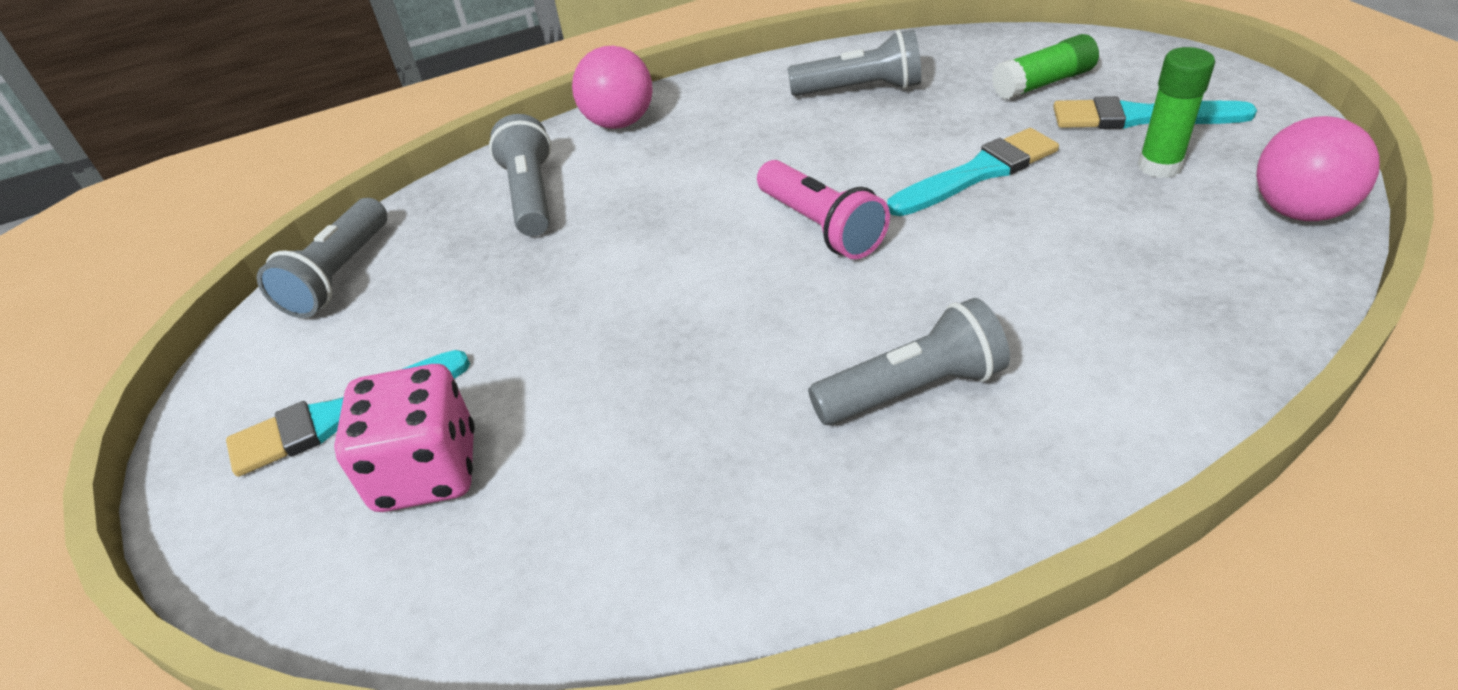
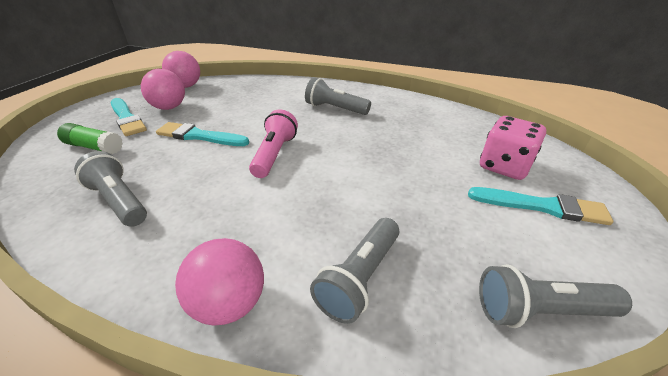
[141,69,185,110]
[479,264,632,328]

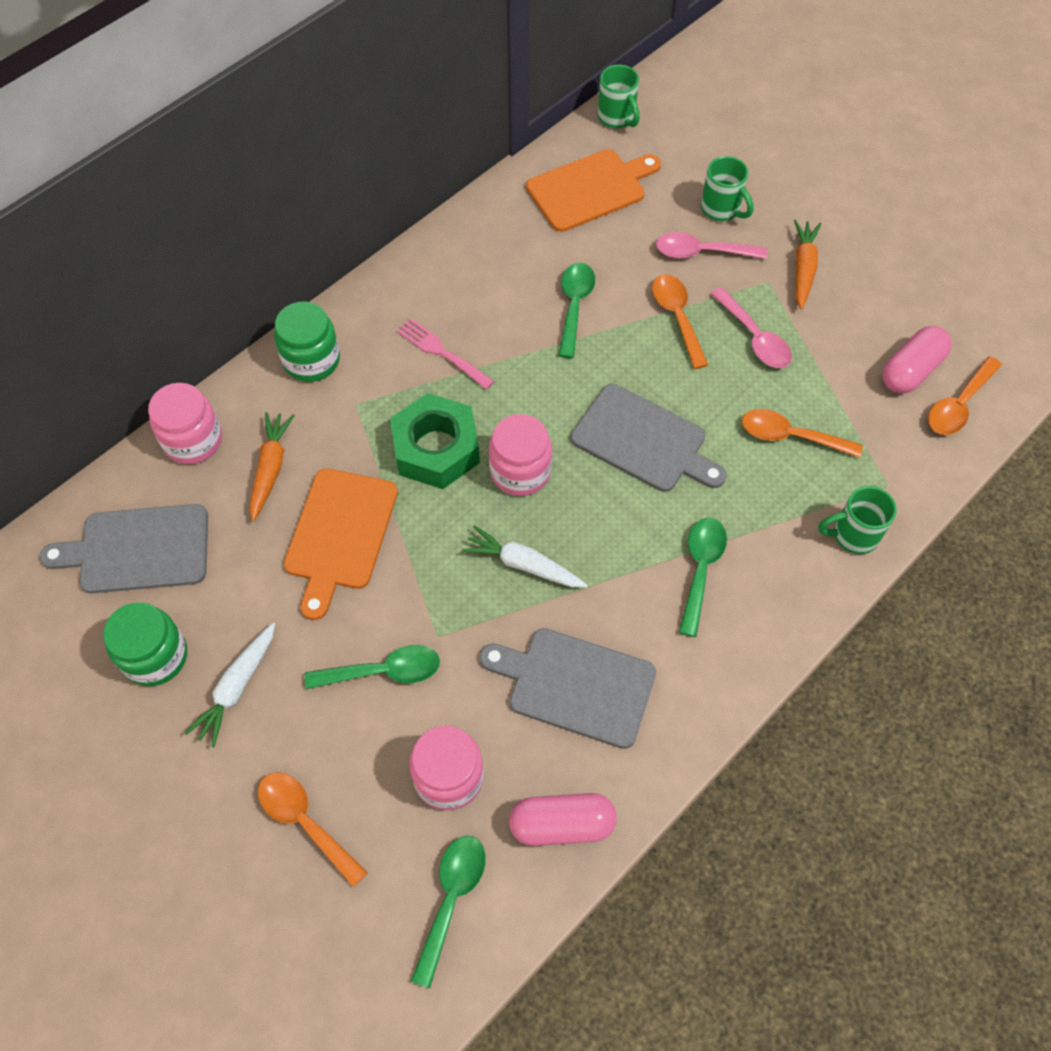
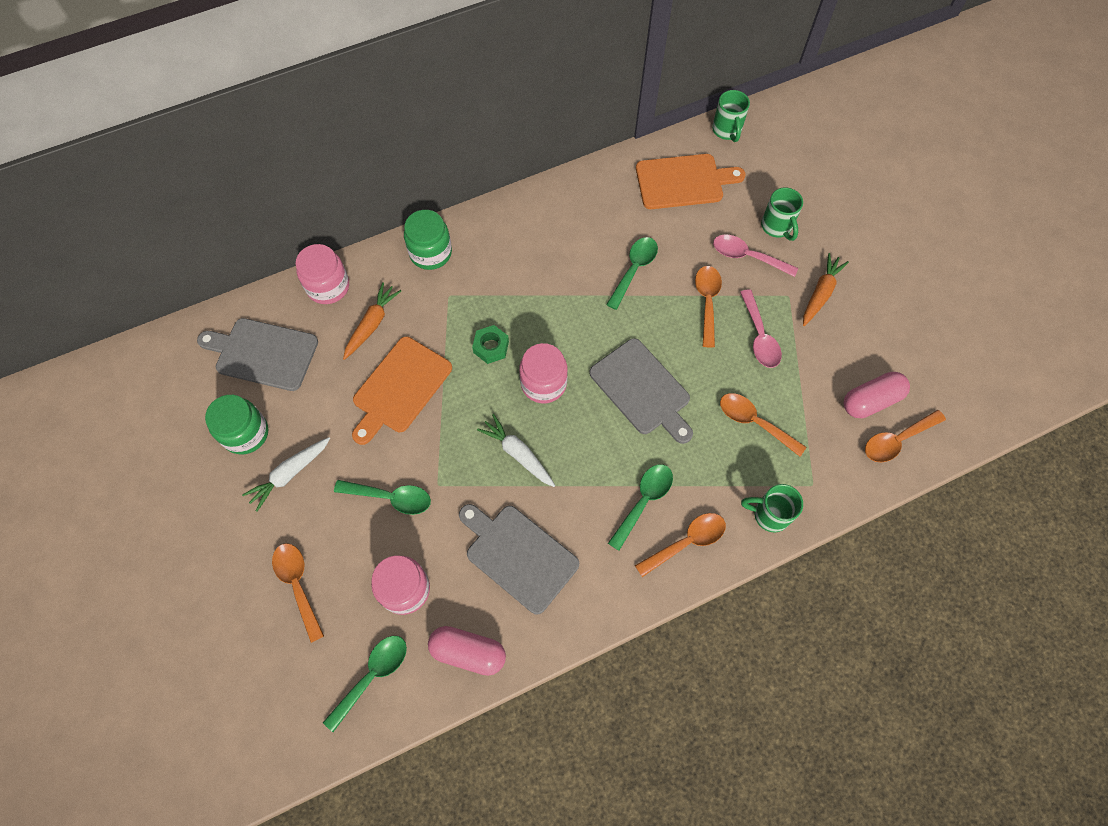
[472,325,509,364]
[635,513,726,577]
[397,318,494,390] (first image)

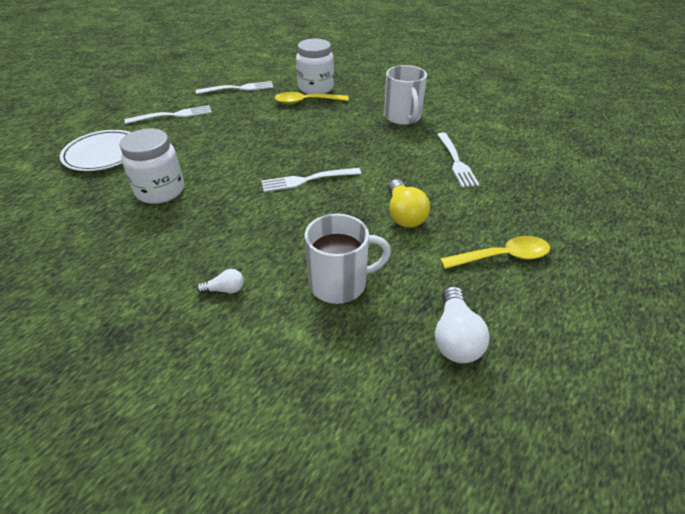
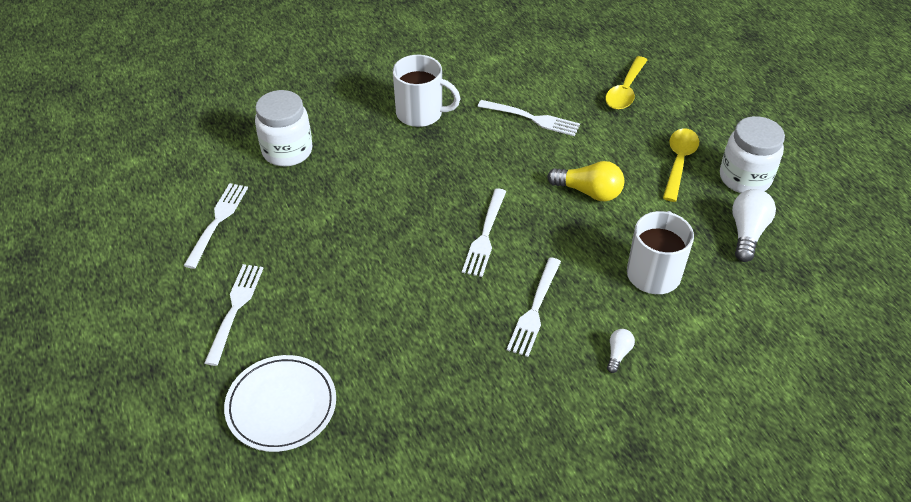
[507,257,561,357]
[605,56,647,110]
[720,116,785,193]
[732,189,776,262]

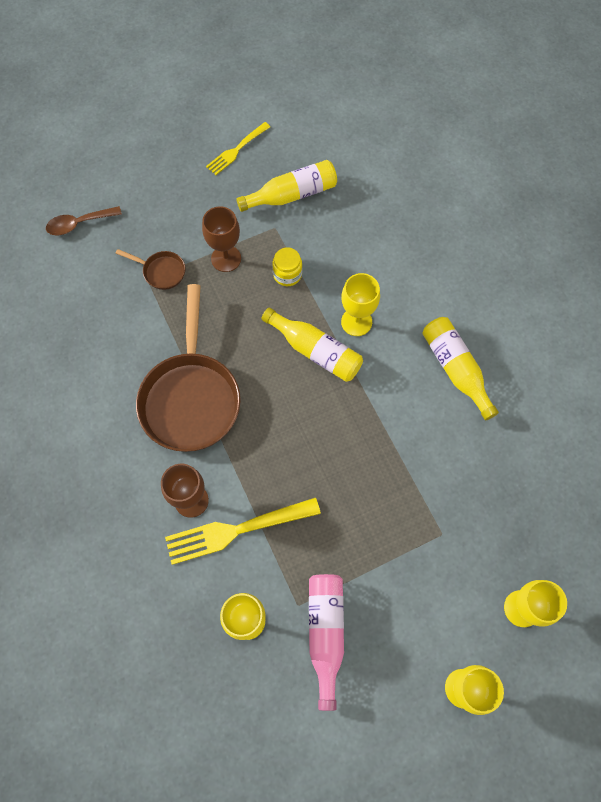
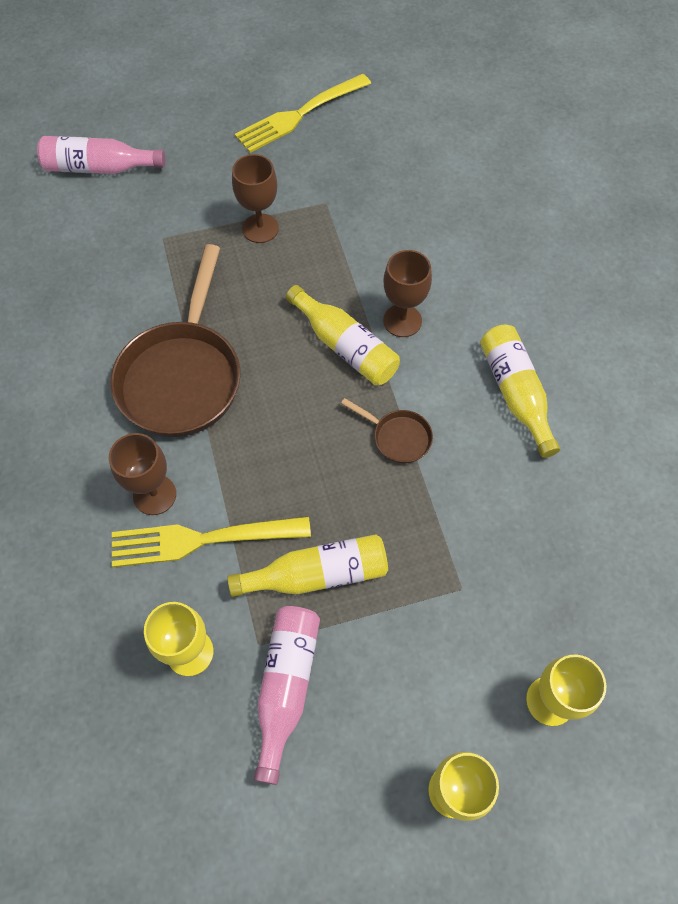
[37,136,165,174]
[227,534,388,597]
[235,74,371,153]
[341,398,433,464]
[383,250,432,337]
[272,247,302,286] (first image)

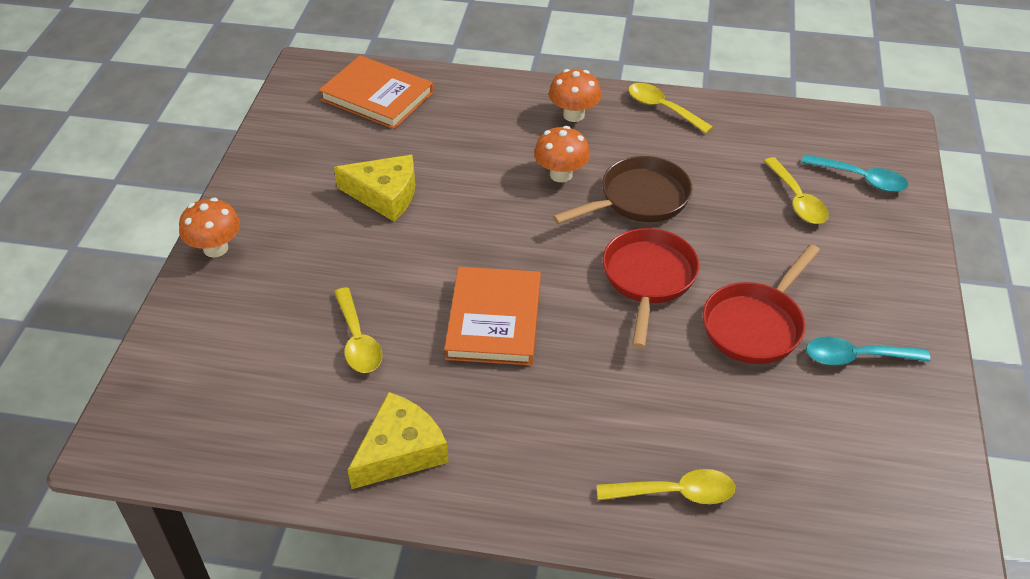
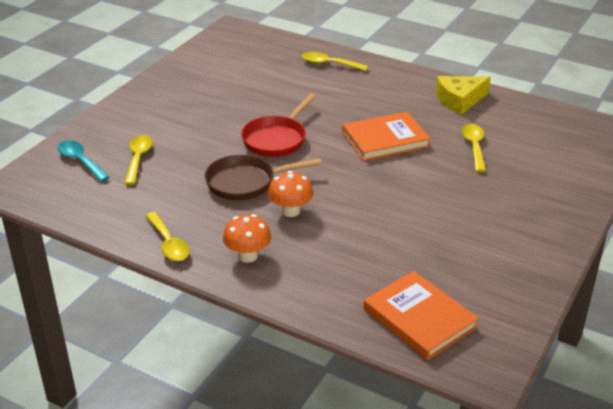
[342,112,431,161]
[179,198,240,258] (first image)
[334,155,415,221] (first image)
[703,244,820,364] (first image)
[806,337,931,366] (first image)

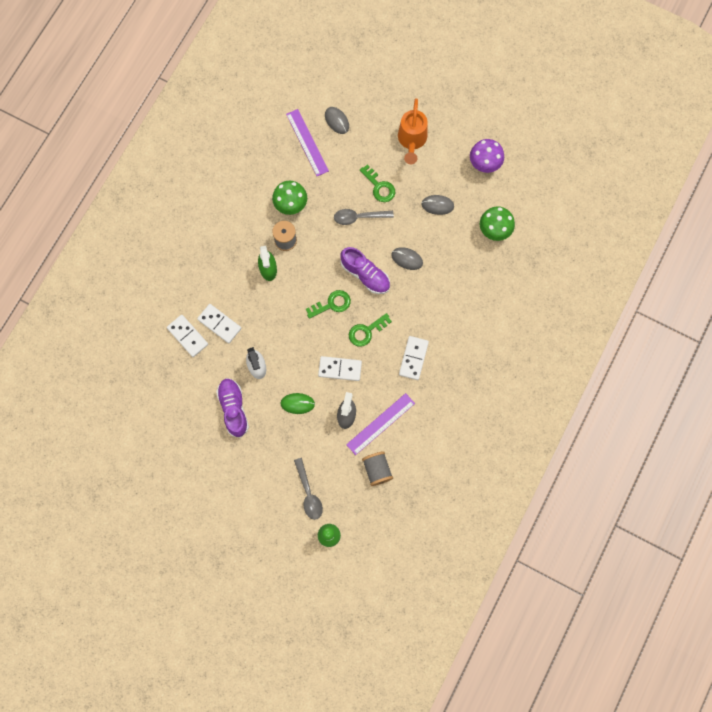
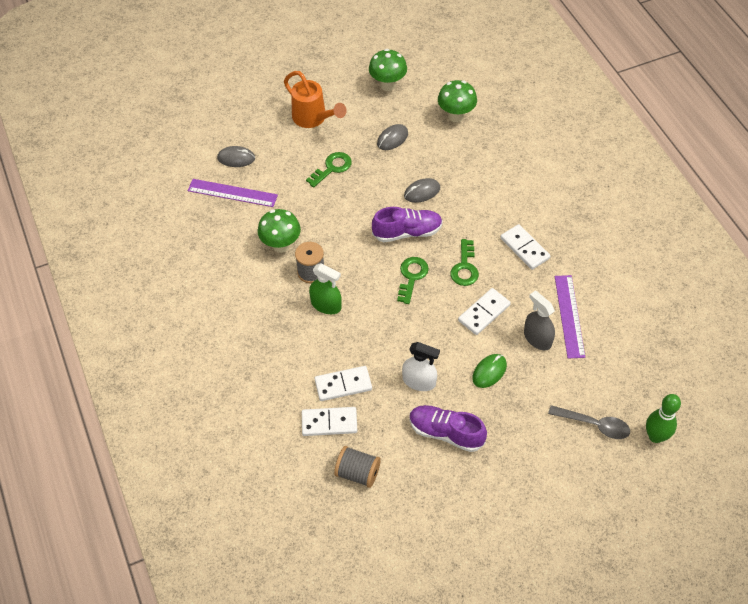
[306,152,352,188]
[334,446,381,488]
[369,49,407,91]
[334,209,394,225] (first image)

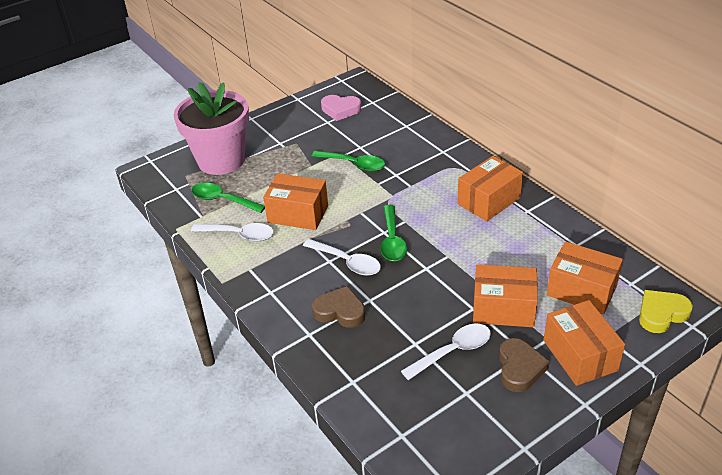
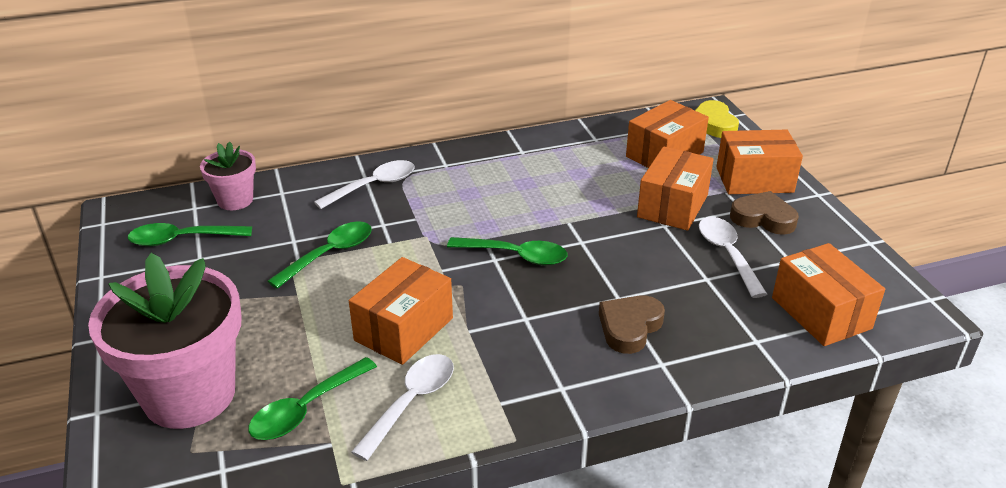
[128,223,252,246]
[200,142,256,210]
[314,160,415,209]
[772,243,885,346]

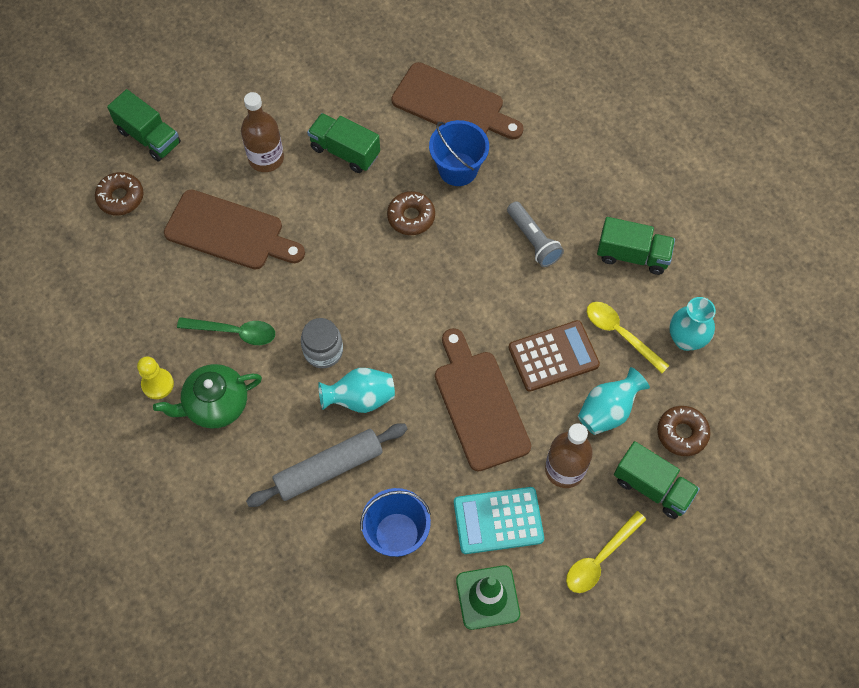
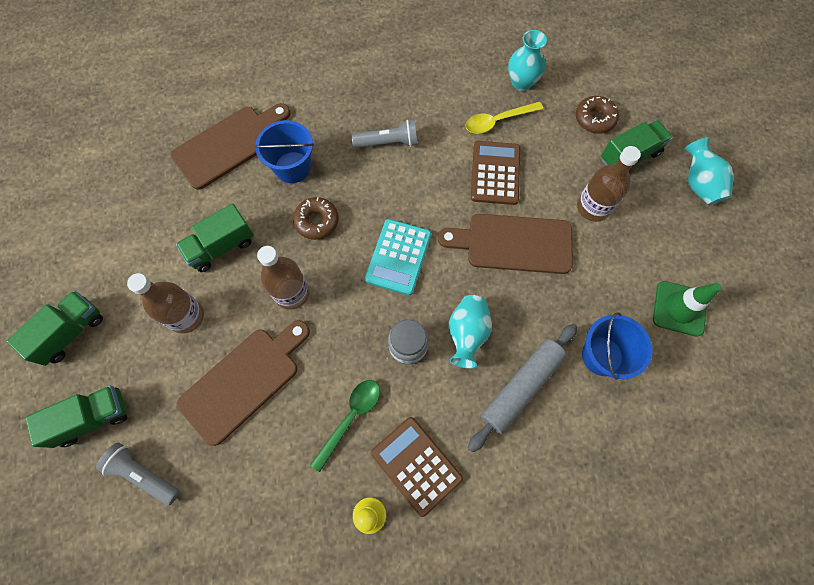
[6,291,103,366]
[96,443,180,505]
[257,246,310,310]
[365,219,432,295]
[371,417,463,517]
[468,324,577,452]
[684,137,733,205]
[566,511,646,593] (first image)

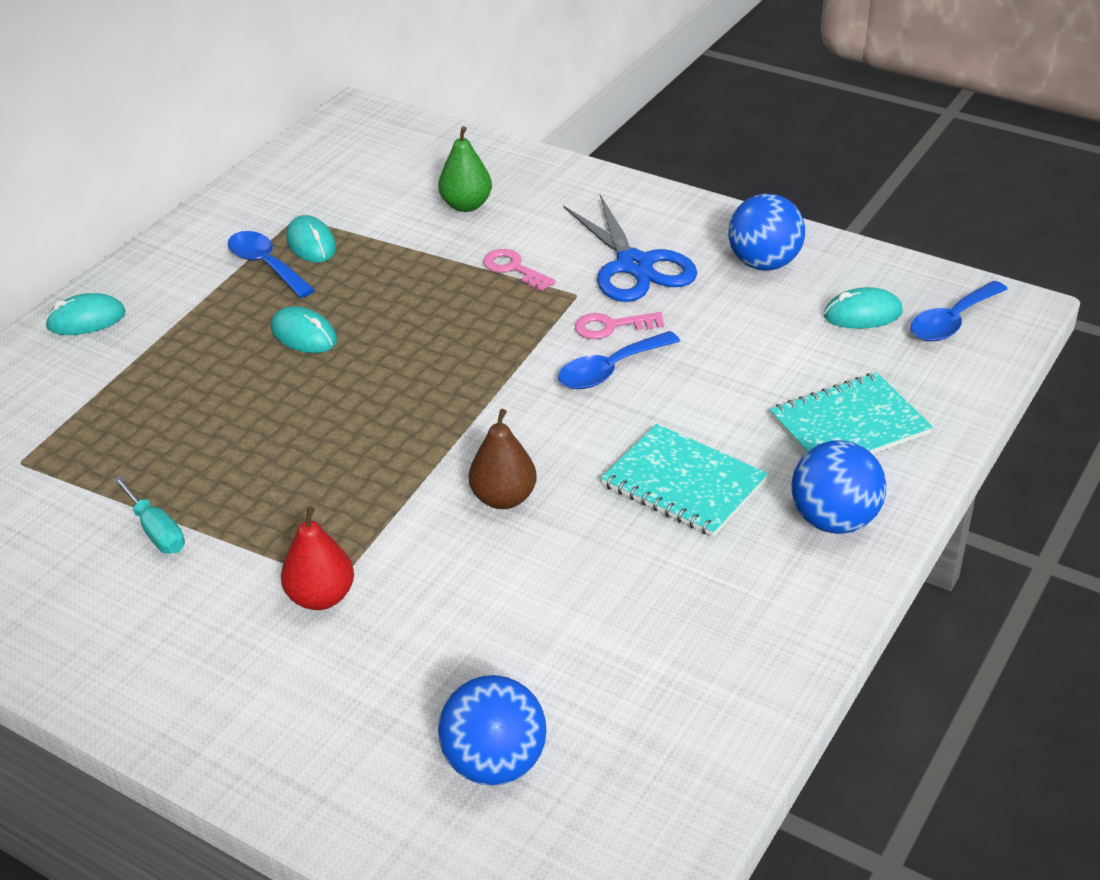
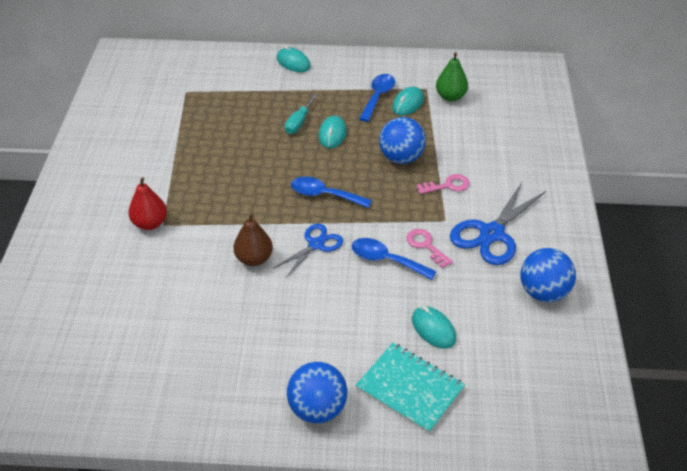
[274,224,343,278]
[285,94,317,134]
[291,177,372,208]
[379,117,426,164]
[412,306,456,349]
[417,174,470,194]
[436,52,468,101]
[601,424,768,537] (first image)

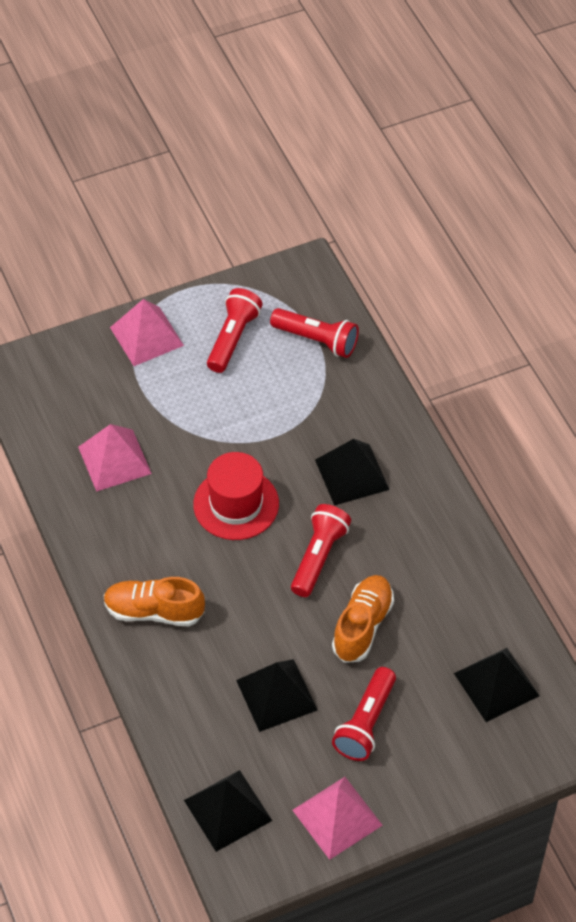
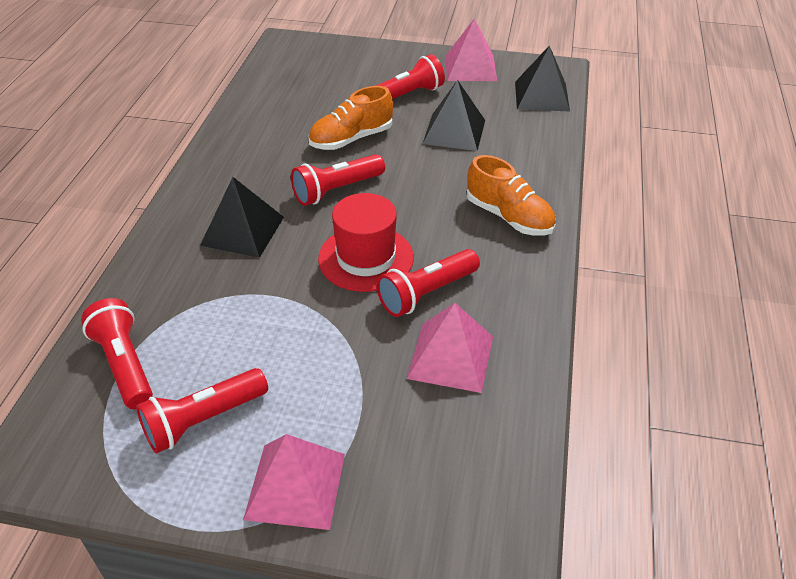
[377,249,480,317]
[454,648,539,722] (first image)

